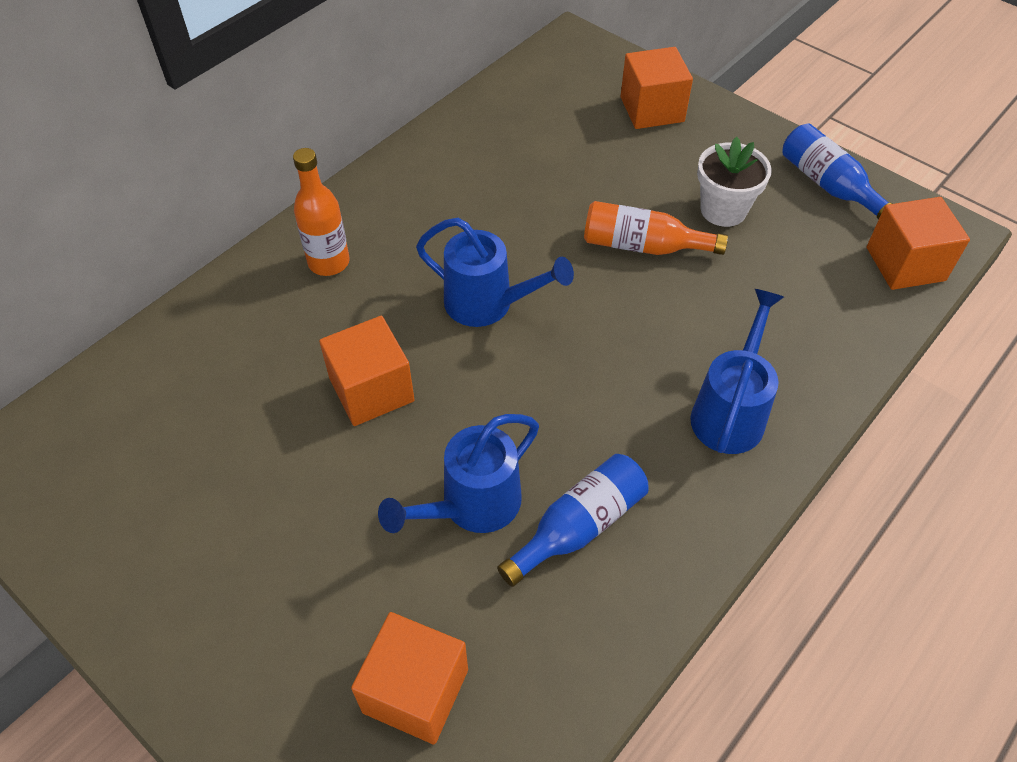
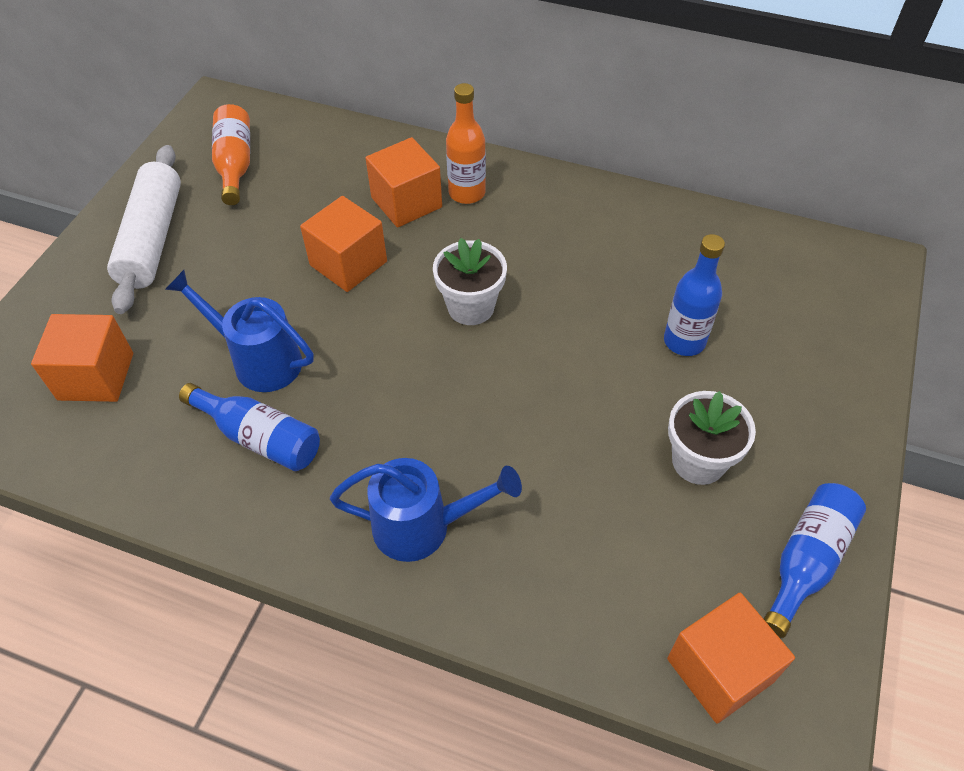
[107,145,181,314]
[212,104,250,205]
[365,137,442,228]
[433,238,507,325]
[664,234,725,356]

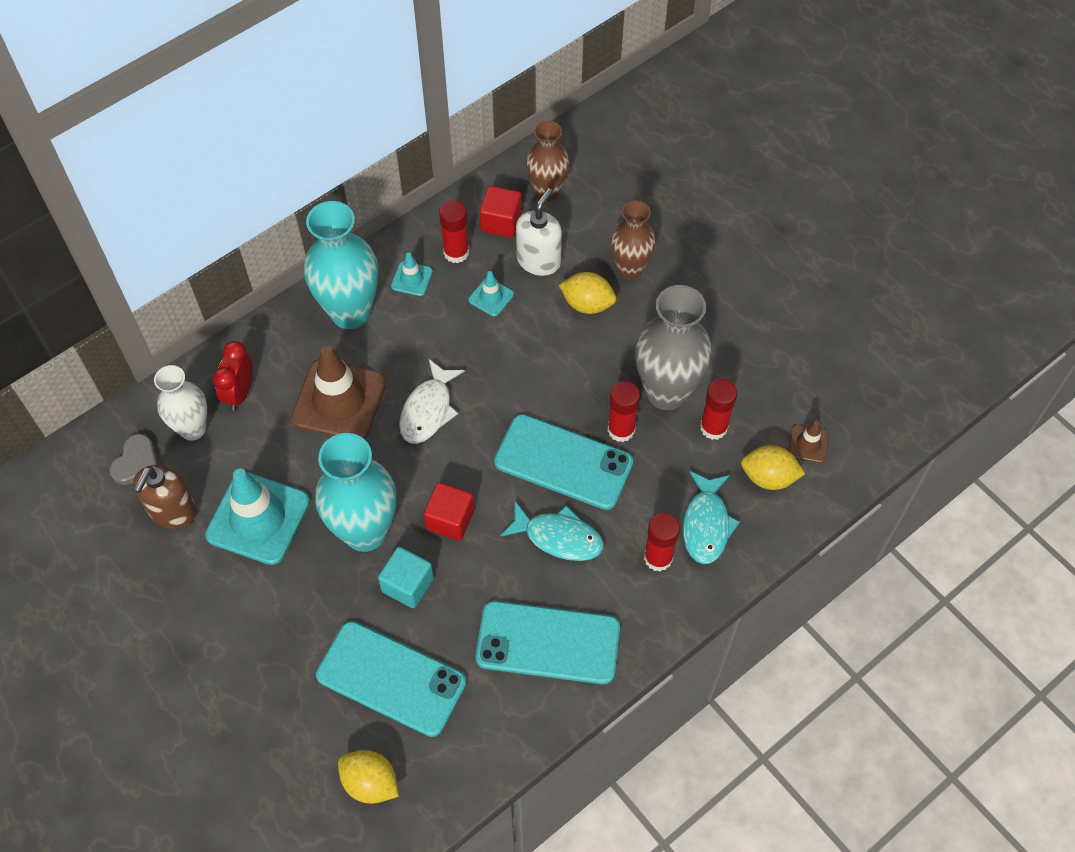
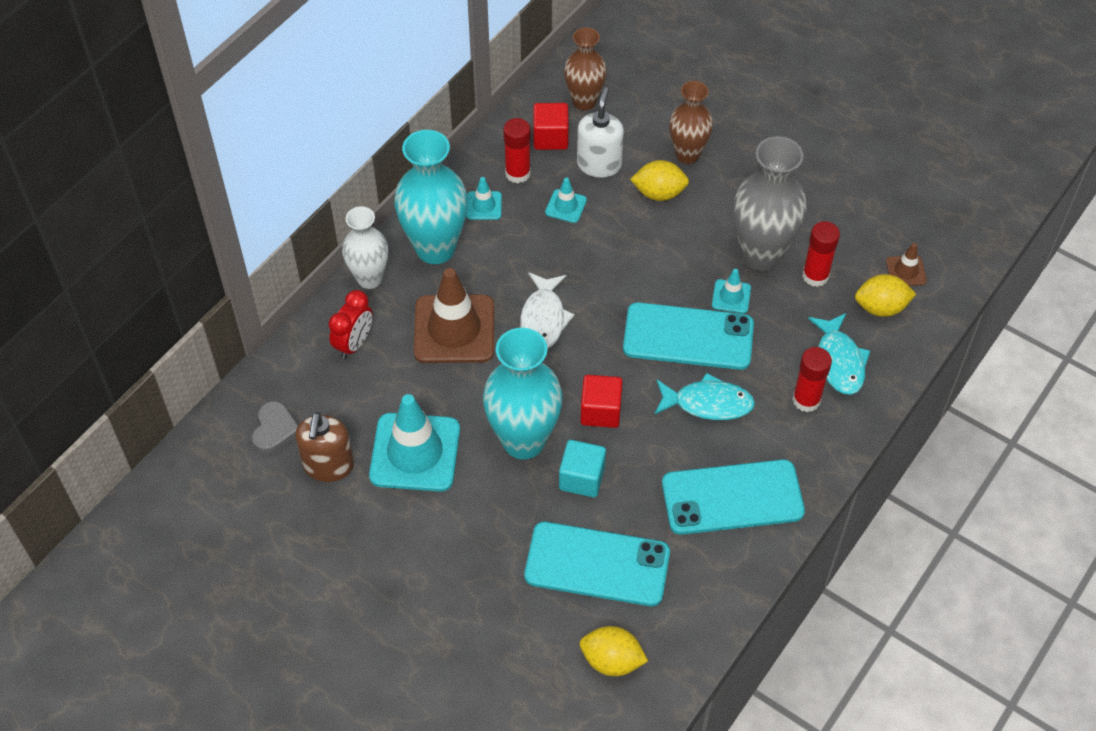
[328,290,372,359]
[342,206,388,289]
[712,269,751,313]

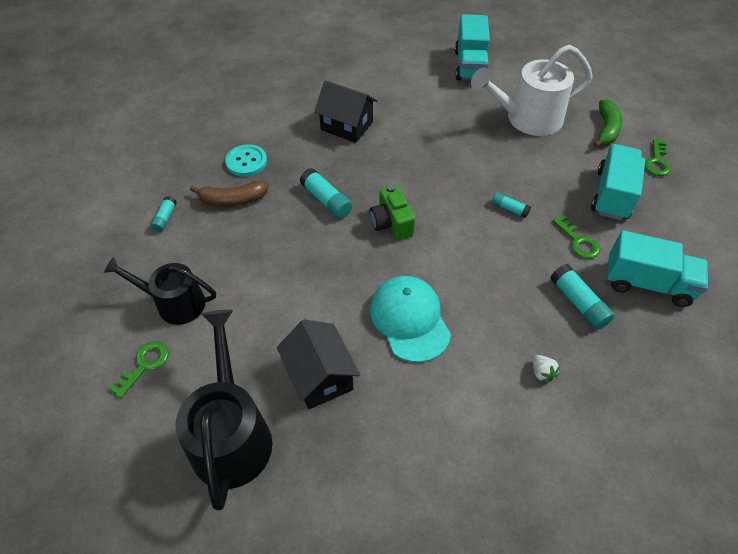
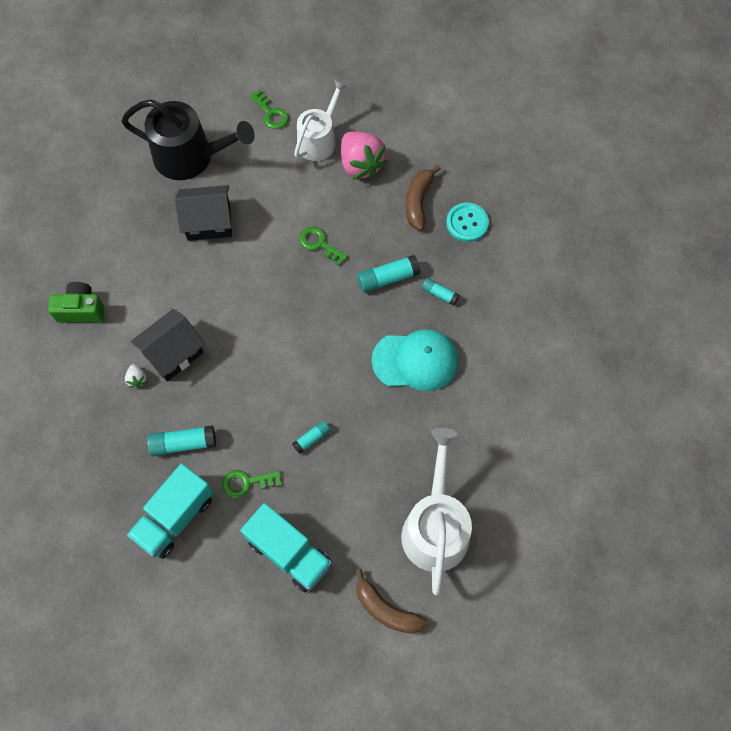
[48,282,104,323]
[125,364,146,388]
[131,309,205,381]
[294,79,348,161]
[299,227,348,266]
[341,131,388,180]
[355,569,428,634]
[372,329,458,391]
[422,278,459,305]
[455,14,490,81] (first image)

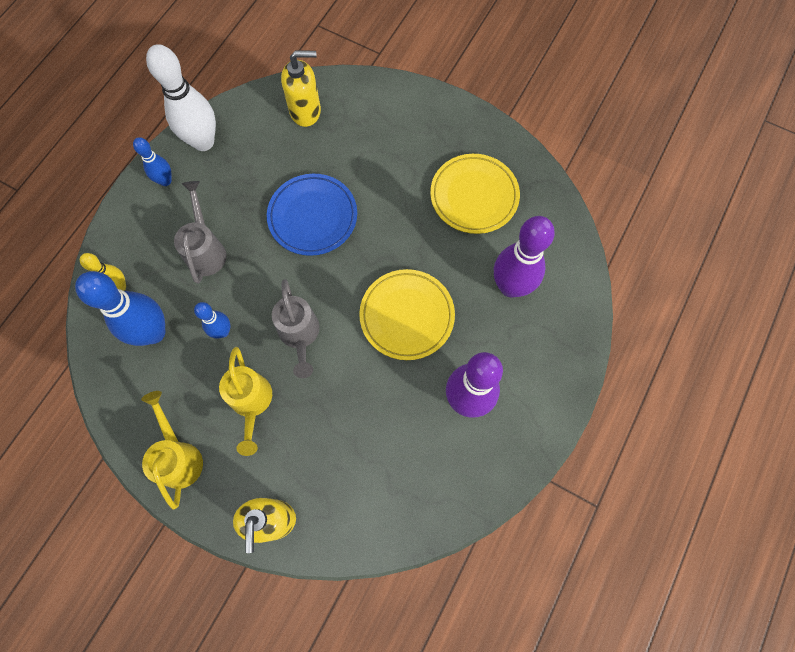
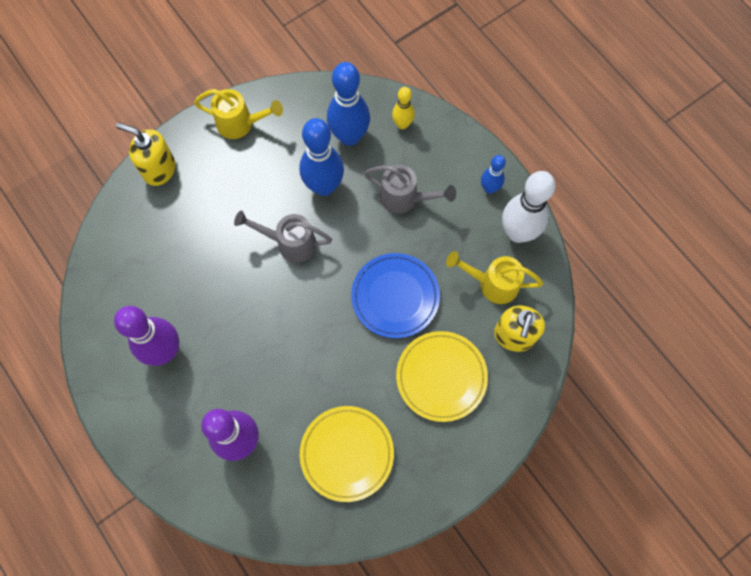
[299,118,344,196]
[396,331,488,422]
[446,251,543,304]

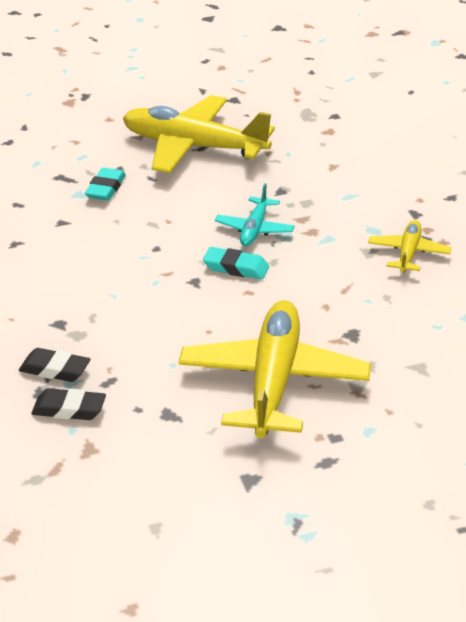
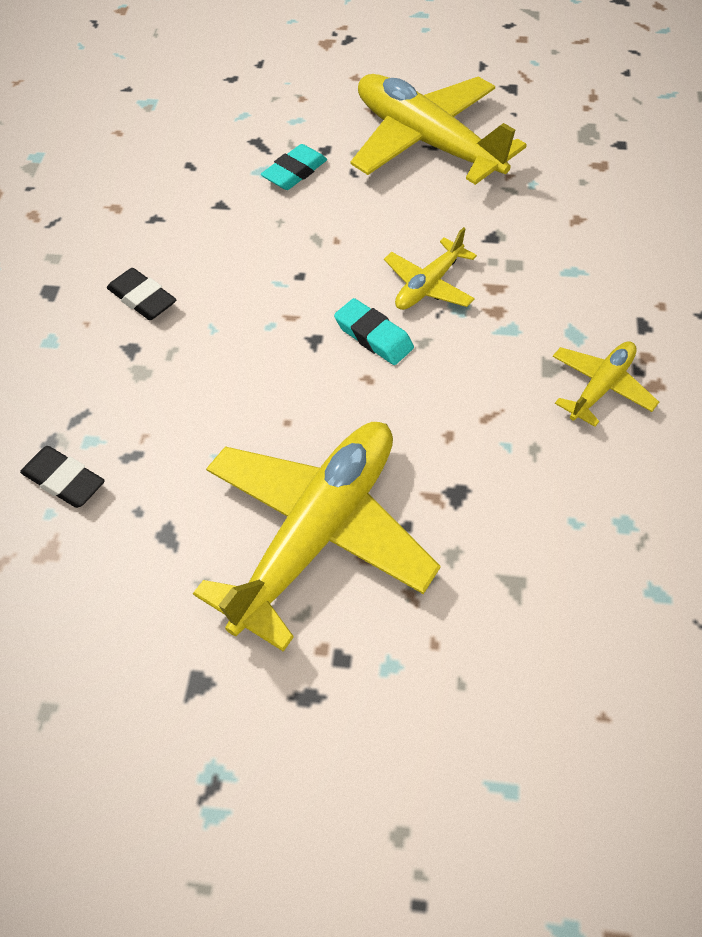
[107,268,176,320]
[384,227,477,310]

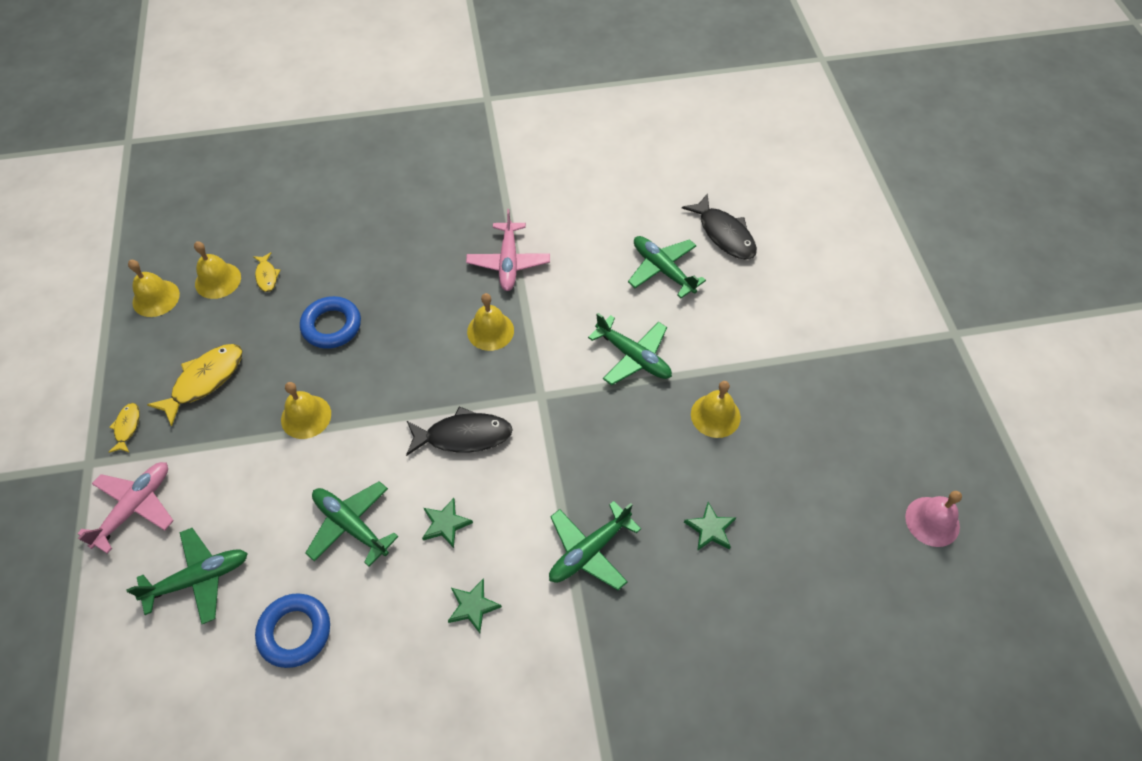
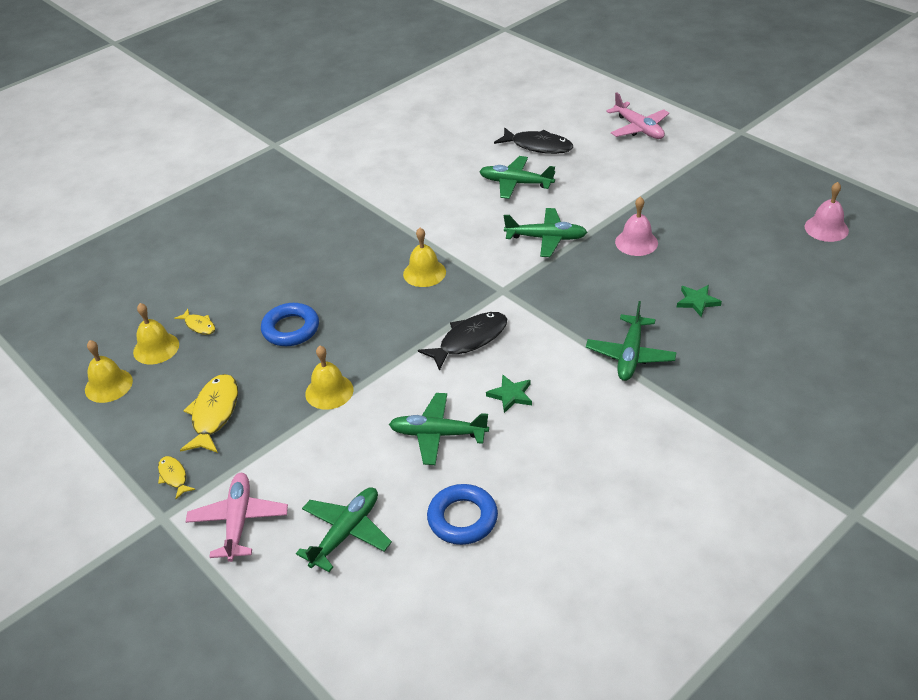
[606,92,669,139]
[615,196,658,256]
[448,578,502,633] (first image)

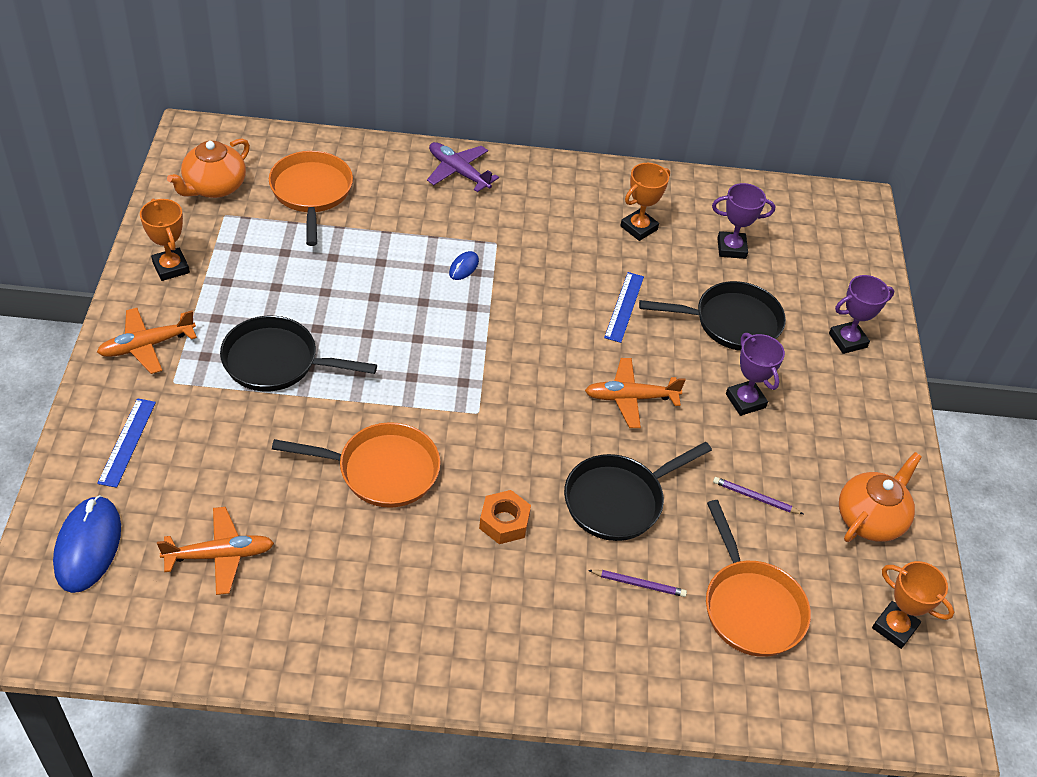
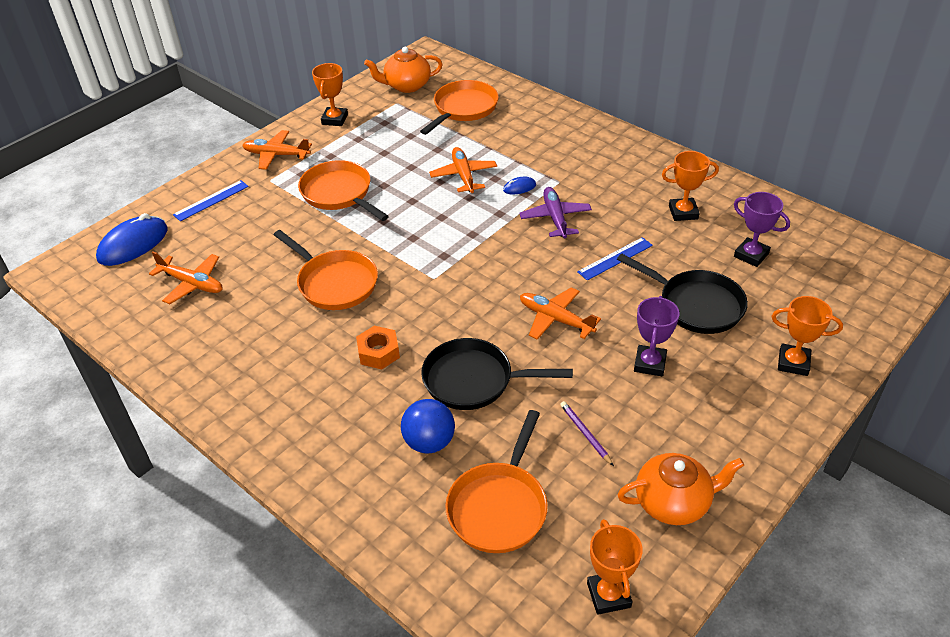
[298,160,389,221]
[401,399,455,454]
[429,147,497,193]
[519,187,592,239]
[771,296,843,376]

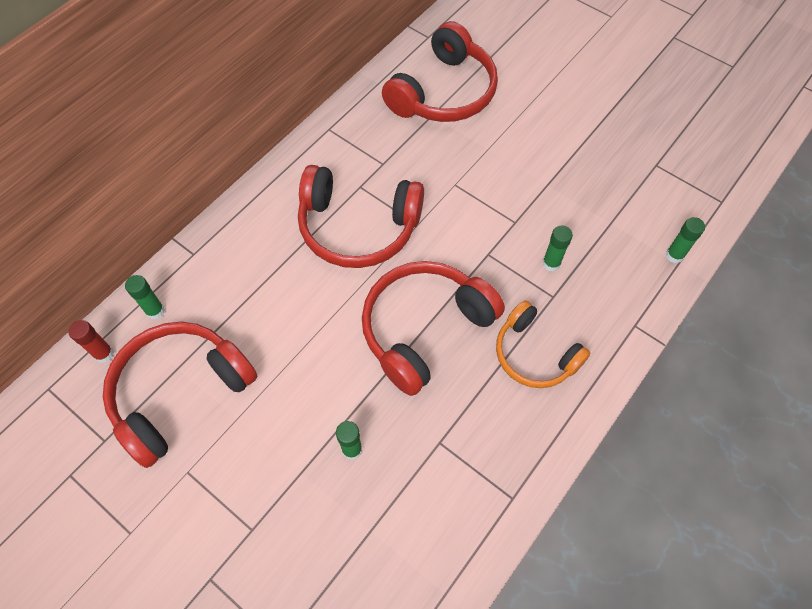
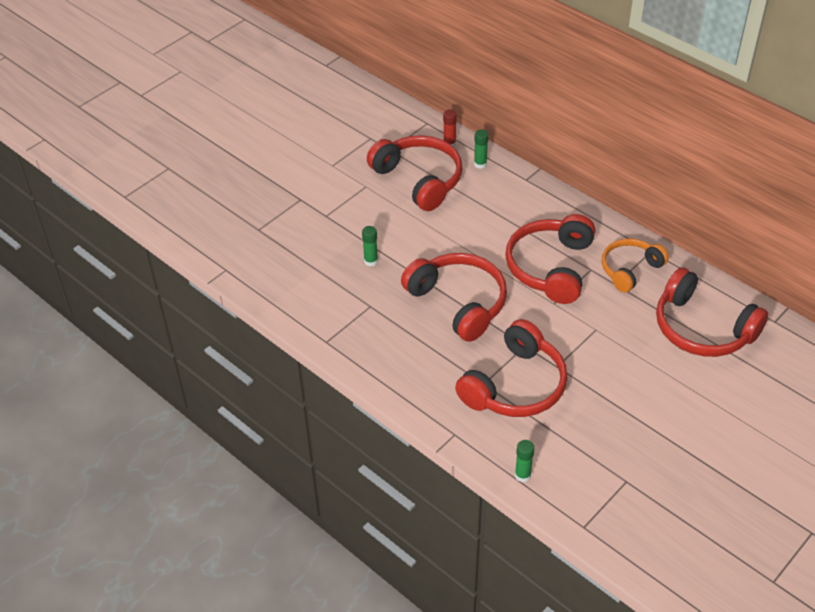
[455,319,568,417]
[602,238,669,292]

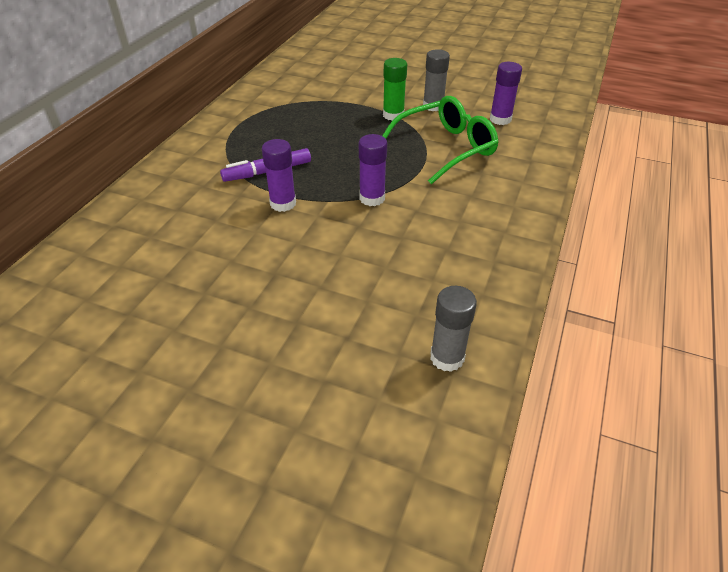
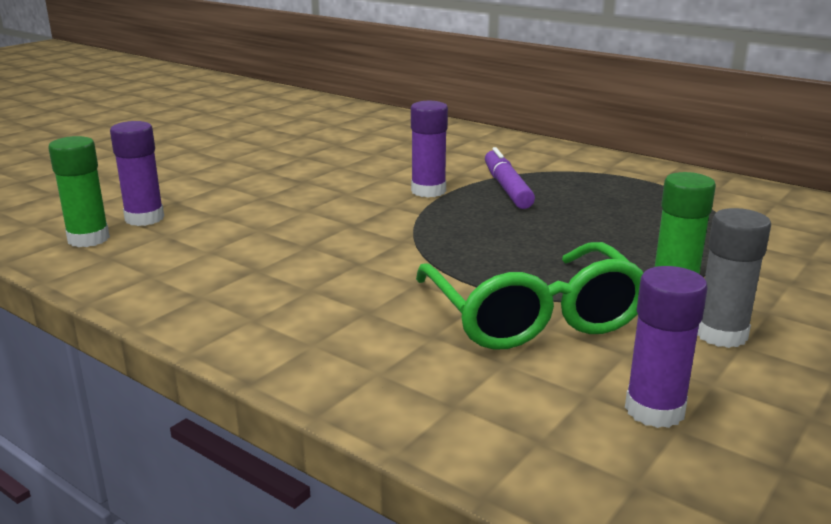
[48,136,110,247]
[110,121,164,226]

